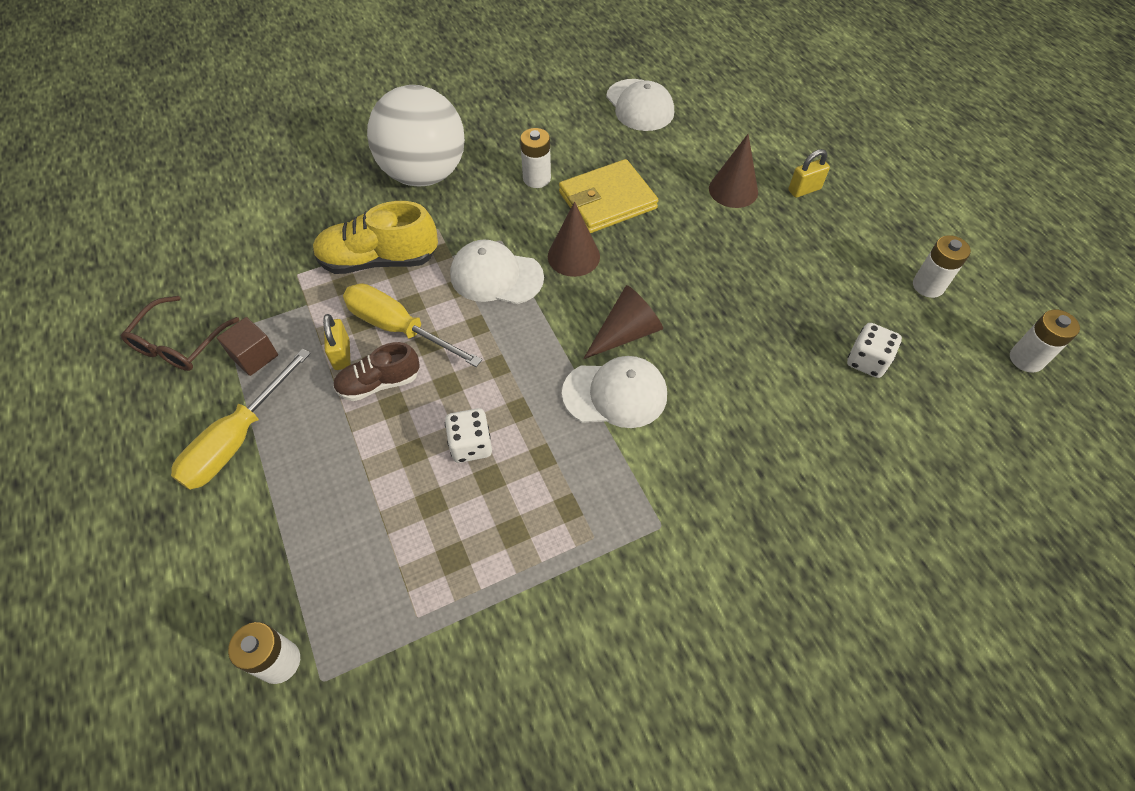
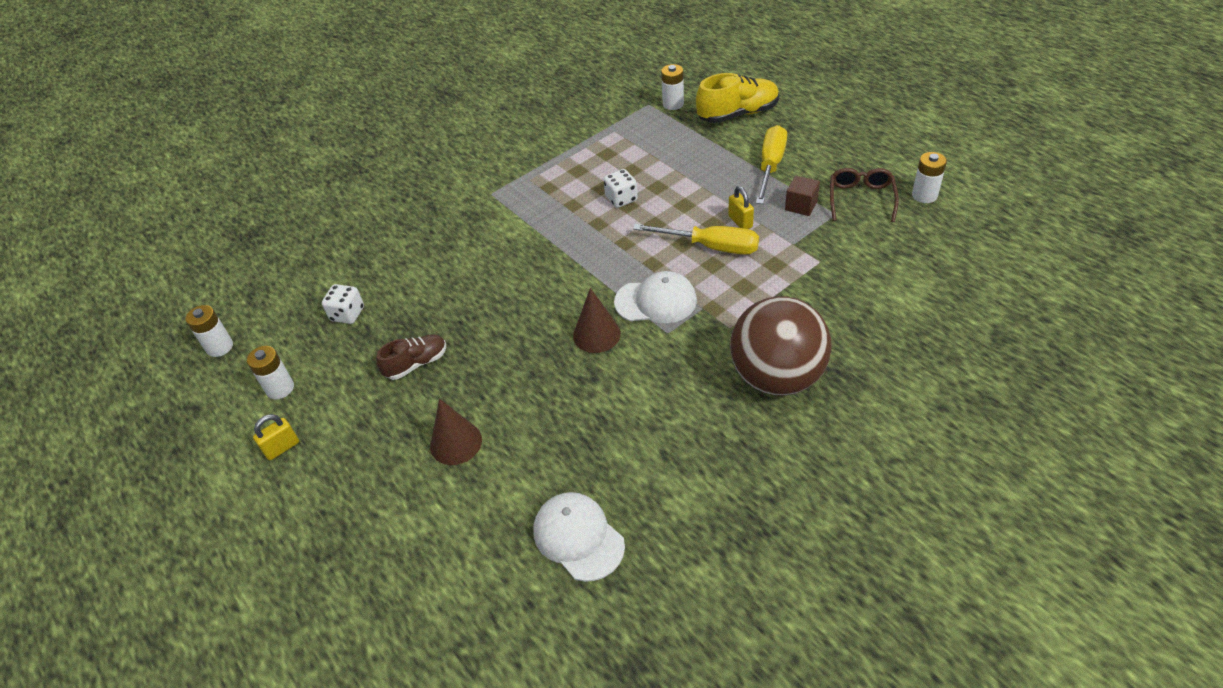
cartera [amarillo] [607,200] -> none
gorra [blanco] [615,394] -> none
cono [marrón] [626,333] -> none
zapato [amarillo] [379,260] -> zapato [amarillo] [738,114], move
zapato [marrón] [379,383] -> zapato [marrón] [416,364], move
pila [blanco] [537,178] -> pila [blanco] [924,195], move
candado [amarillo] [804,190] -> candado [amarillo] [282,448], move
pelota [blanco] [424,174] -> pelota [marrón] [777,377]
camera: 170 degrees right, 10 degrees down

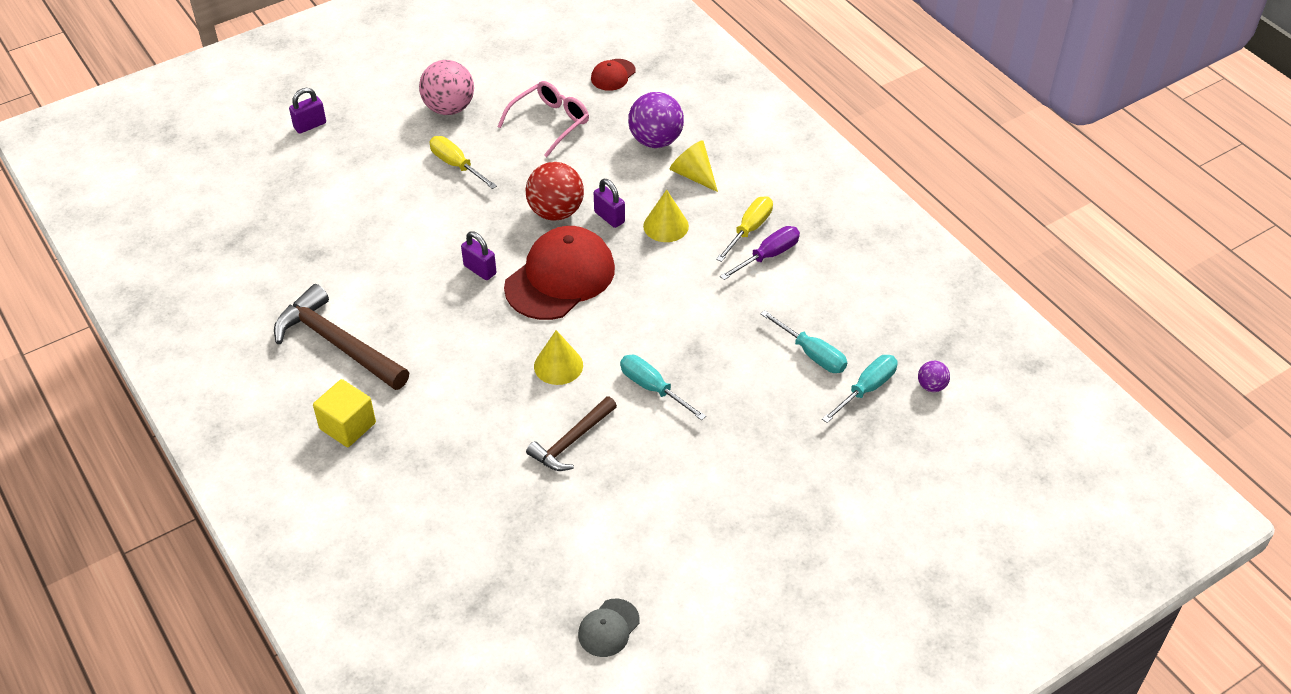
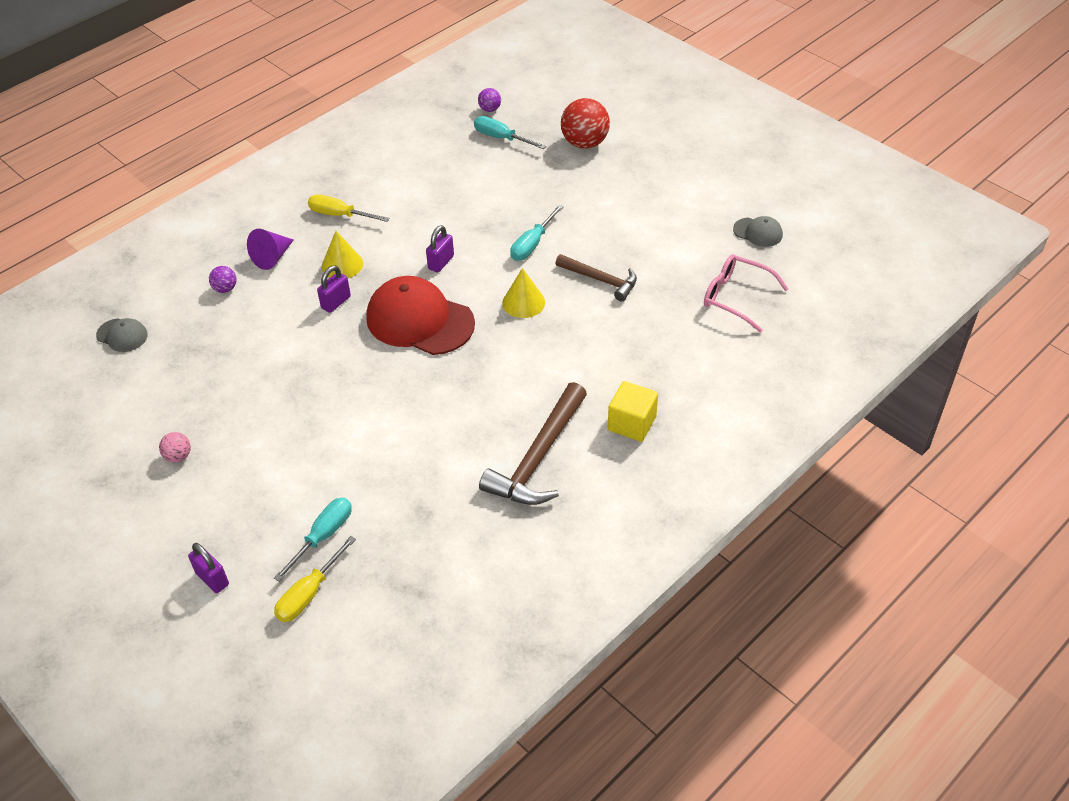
destornillador [morado] [768,255] -> none
destornillador [amarillo] [456,165] -> destornillador [amarillo] [309,593], move
candado [morado] [480,270] -> candado [morado] [441,262], move
gafas [rosa] [550,123] -> gafas [rosa] [736,297], move
pelota [rojo] [556,212] -> pelota [rojo] [585,143], move
destornillador [turquesa] [812,354] -> destornillador [turquesa] [323,536], move
gorra [rojo] [613,75] -> gorra [gris] [122,335]
cono [amarillo] [693,175] -> cono [morado] [272,257]
pelota [rosa] [449,108] -> pelota [rosa] [178,456], x0.49
pelota [morado] [655,141] -> pelota [morado] [225,289], x0.49
camera: 100 degrees left, 0 degrees up

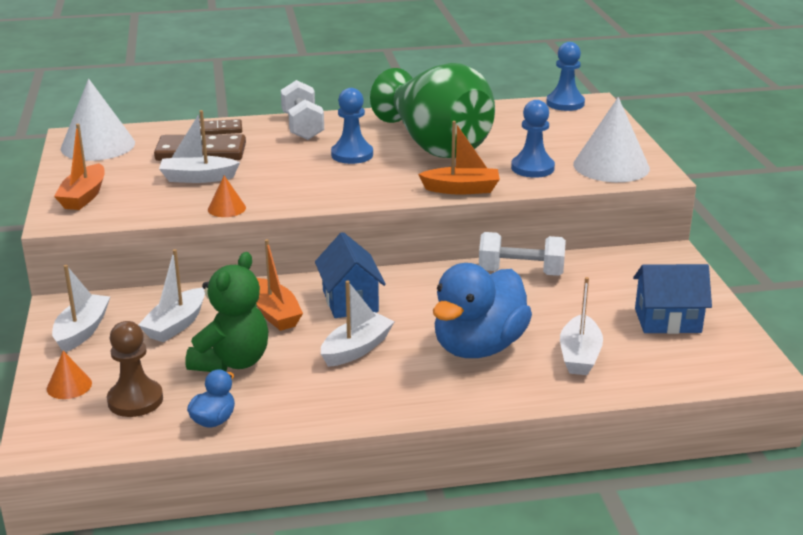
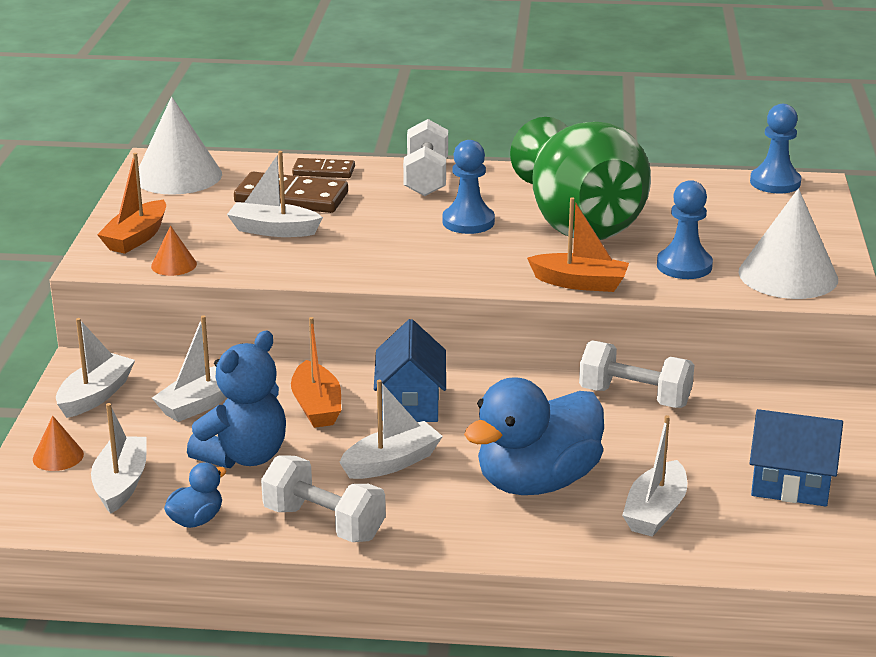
none -> mancuerna [blanco] [324,523]
cono [naranja] [226,208] -> cono [naranja] [173,265], move
peón [marrón] [135,400] -> barco [blanco] [121,484]
osito [verde] [232,362] -> osito [azul] [244,456]
camera: 15 degrees right, 0 degrees up

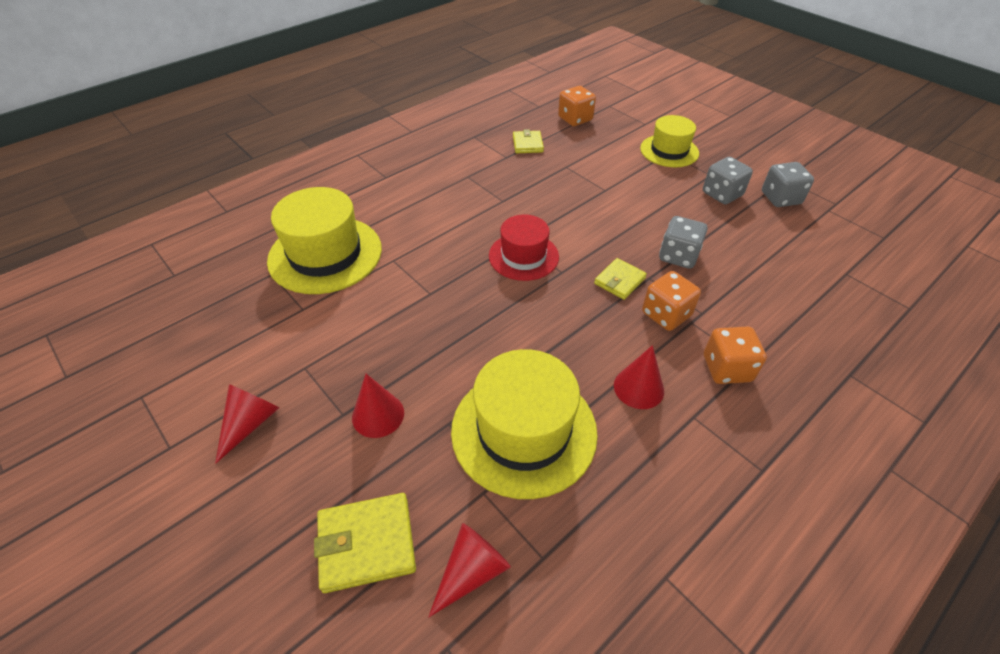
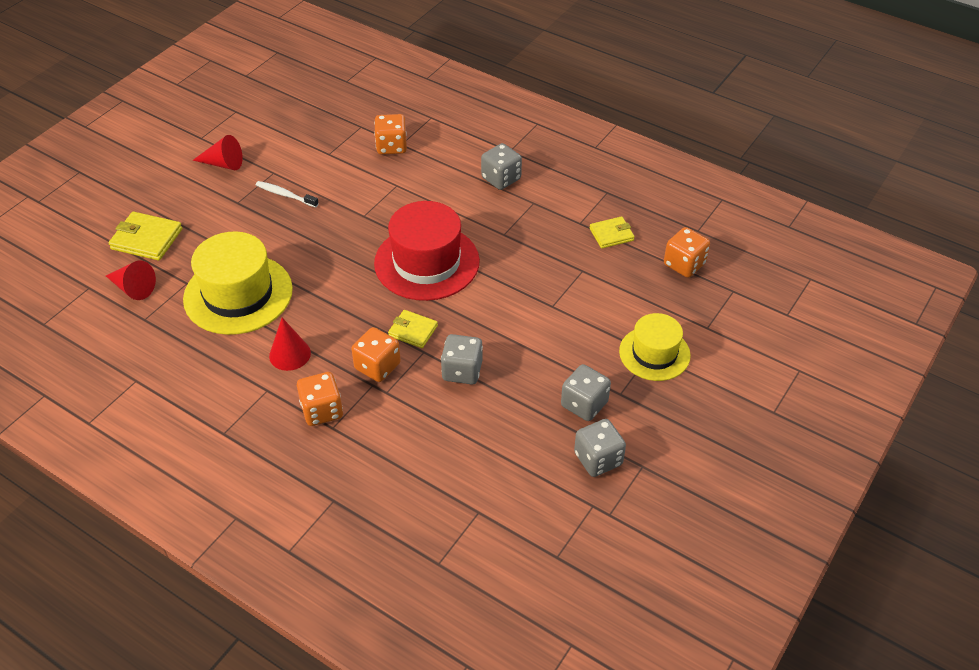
cono [rojo] [378,415] -> none
none -> cepillo de dientes [blanco] [285,195]
none -> dado [gris] [501,178]
sombrero [amarillo] [325,254] -> dado [naranja] [391,146]
cartera [amarillo] [366,544] -> cartera [amarillo] [146,239], 45 degrees counterclockwise
sombrero [rojo] [523,256] -> sombrero [rojo] [427,262], x1.60
camera: 75 degrees right, 0 degrees up

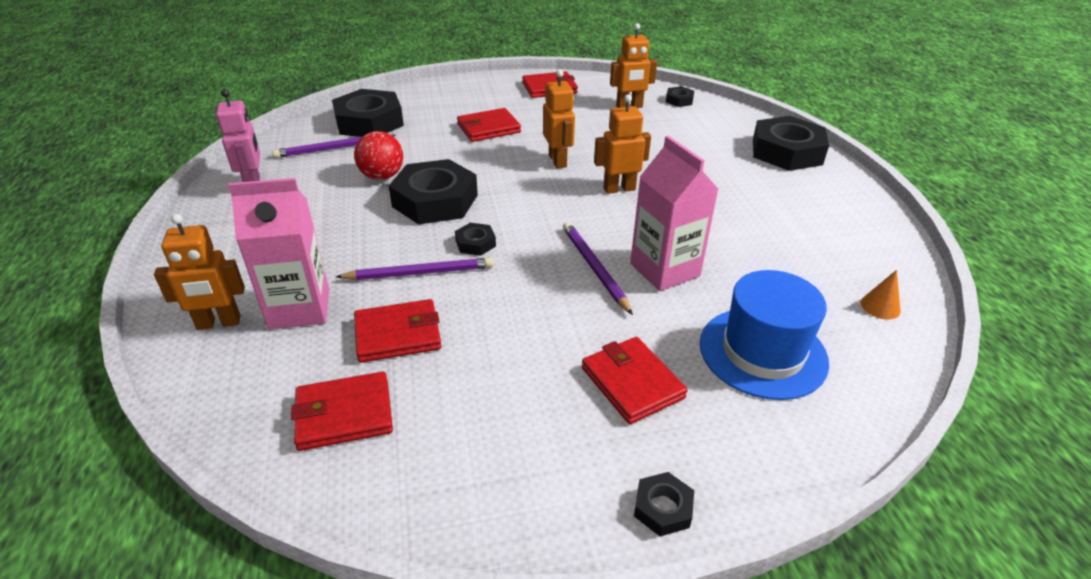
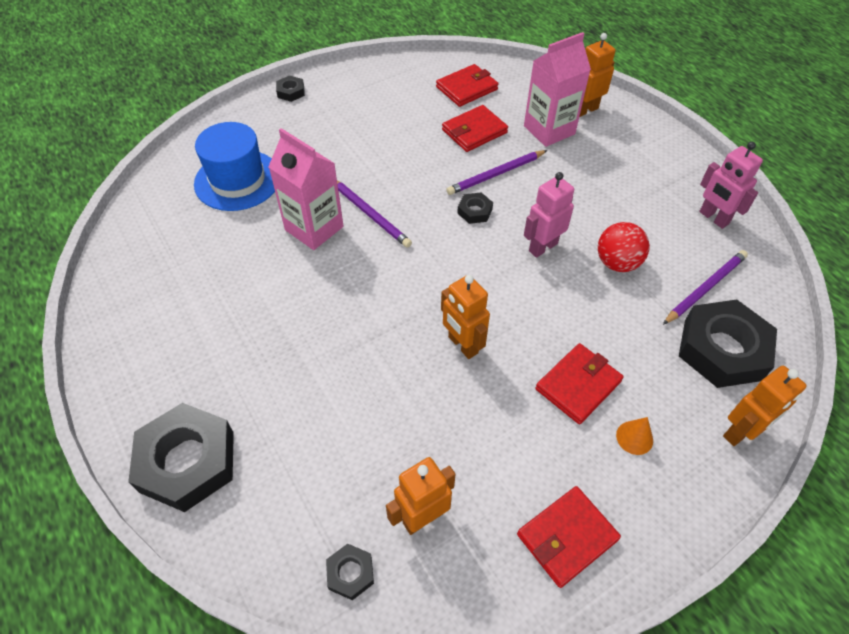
cartera [rojo] [632,383] -> none
robot [naranja] [619,189] -> robot [naranja] [740,432], move
cono [naranja] [880,306] -> cono [naranja] [634,437], move
tuerca [negro] [435,200] -> robot [rosa] [542,247]
camera: 160 degrees right, 15 degrees up

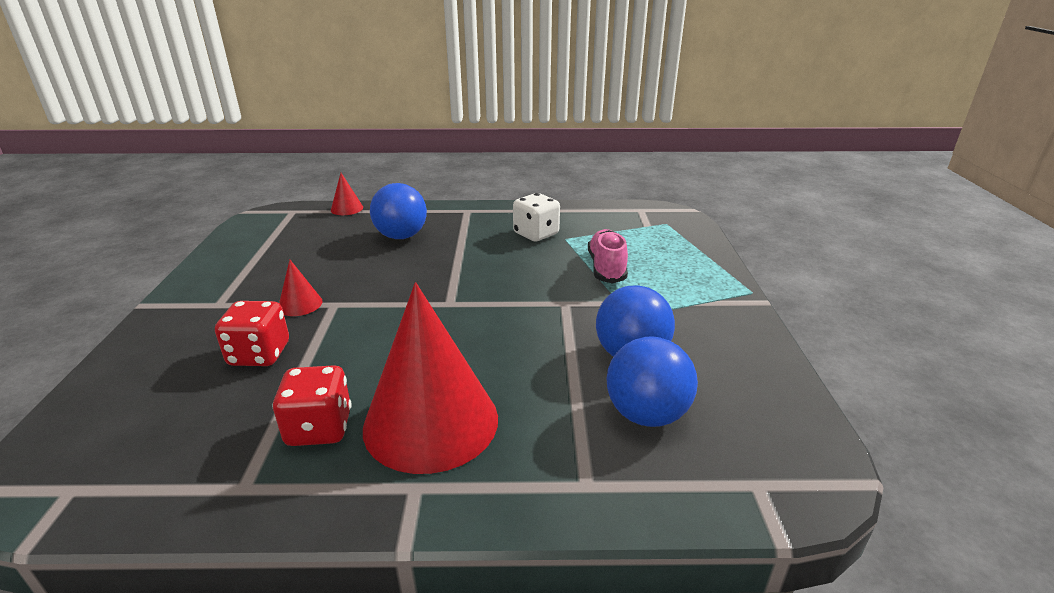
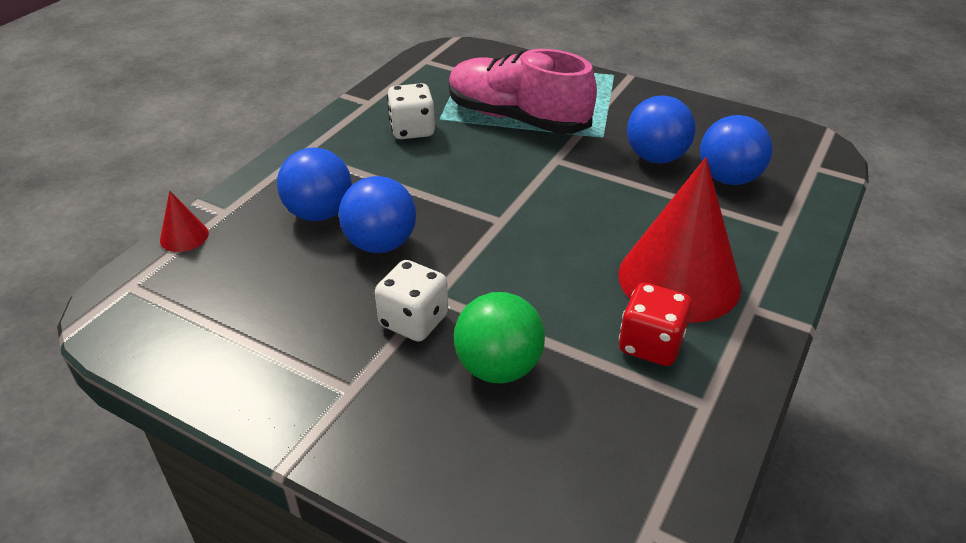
none -> pelota [azul] [380,244]
dado [rojo] [259,354] -> pelota [verde] [498,367]
cono [rojo] [300,304] -> dado [blanco] [414,321]
zapato [rosa] [606,268] -> zapato [rosa] [517,118], x1.73
camera: 60 degrees left, 10 degrees up

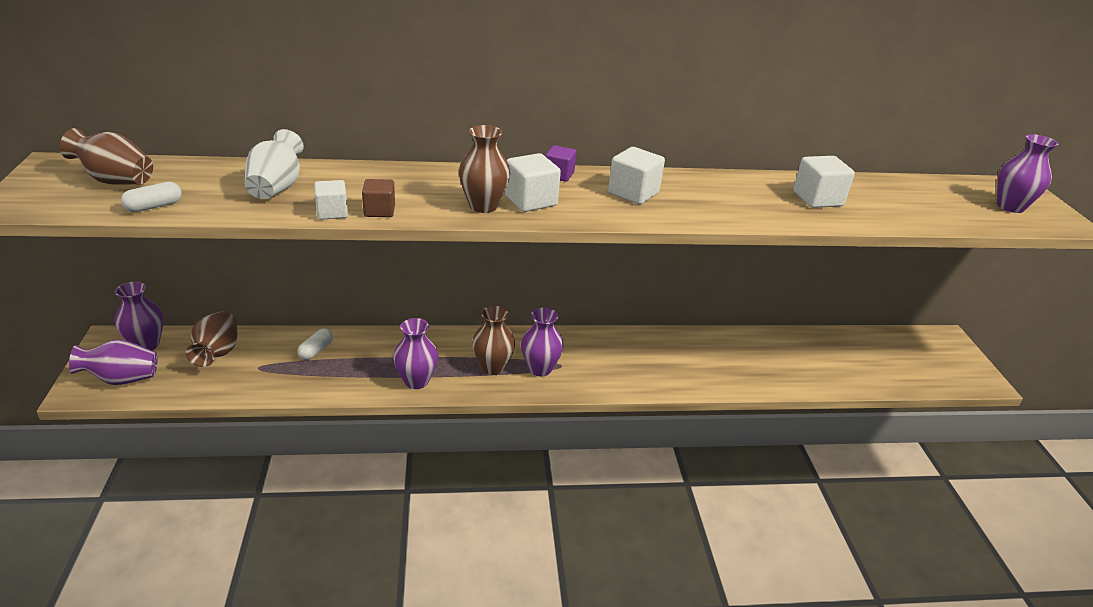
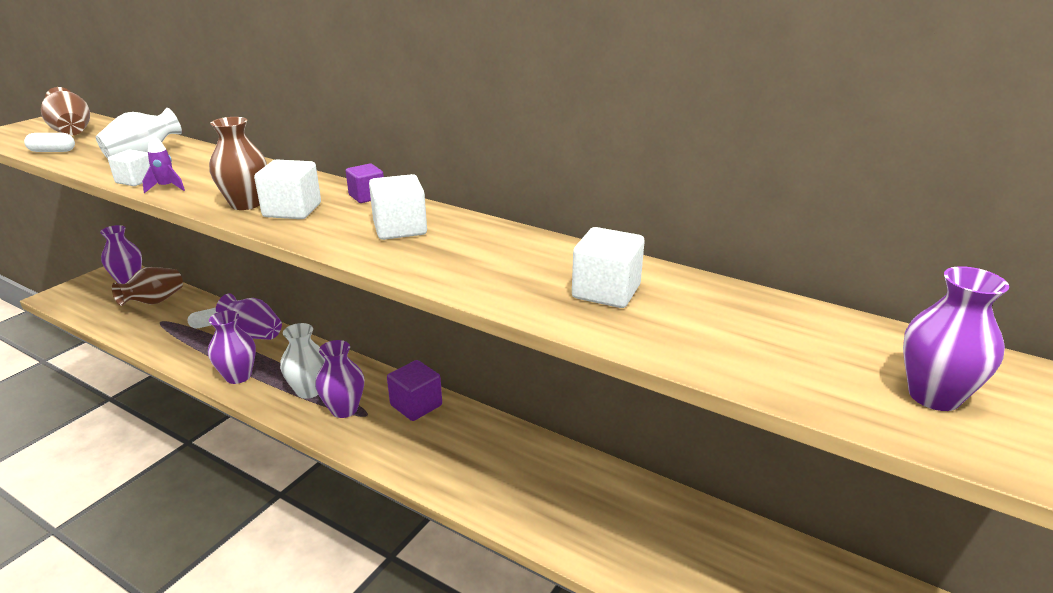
none -> cubo [morado] [416,405]
florero [morado] [122,379] -> florero [morado] [254,334], move
cubo [marrón] [379,211] -> cohete [morado] [167,187]
florero [marrón] [492,367] -> florero [blanco] [309,390]
camera: 40 degrees right, 5 degrees down

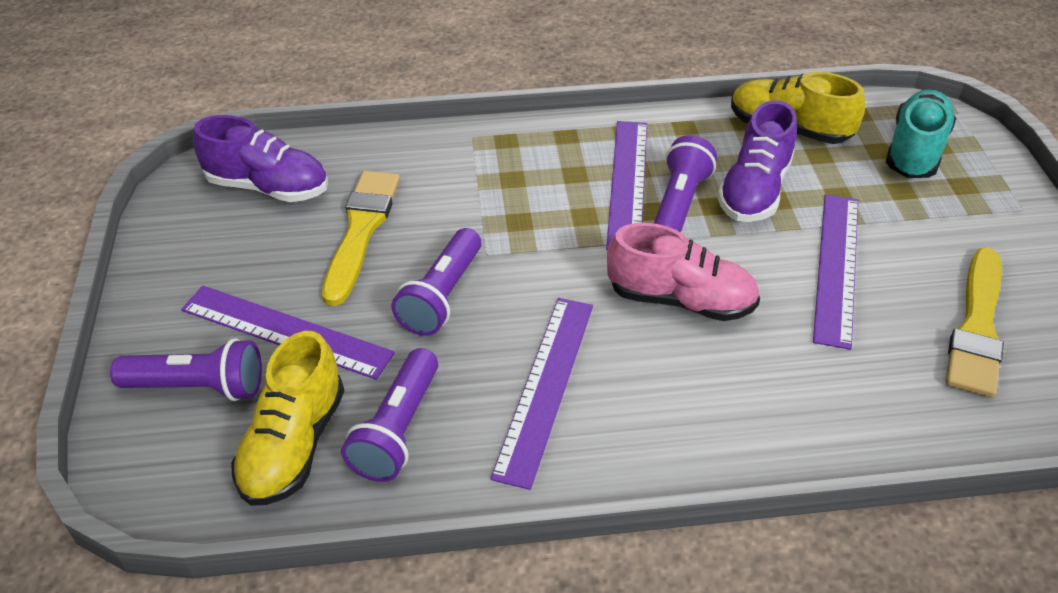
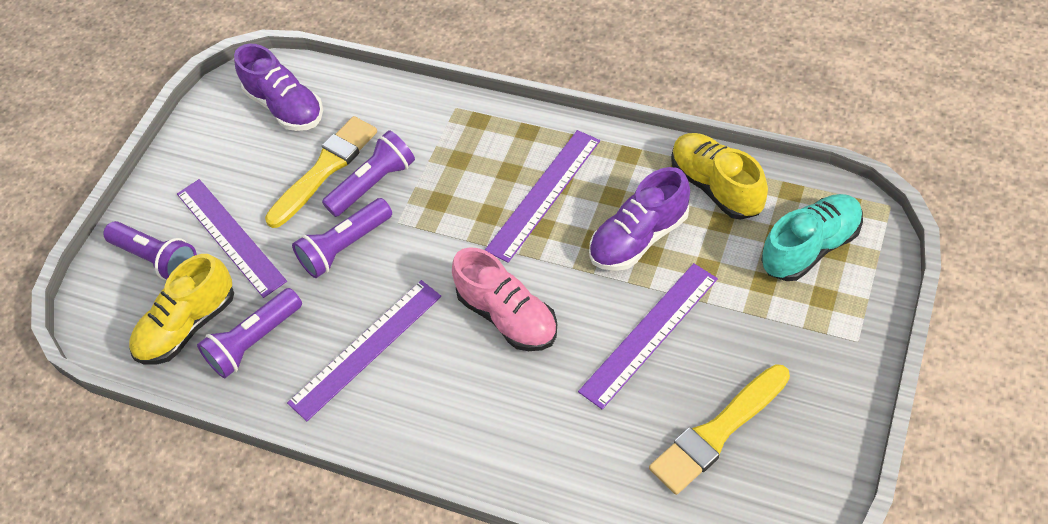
lámpara de mano [morado] [679,204] -> lámpara de mano [morado] [374,184], move
camera: 35 degrees right, 10 degrees up

